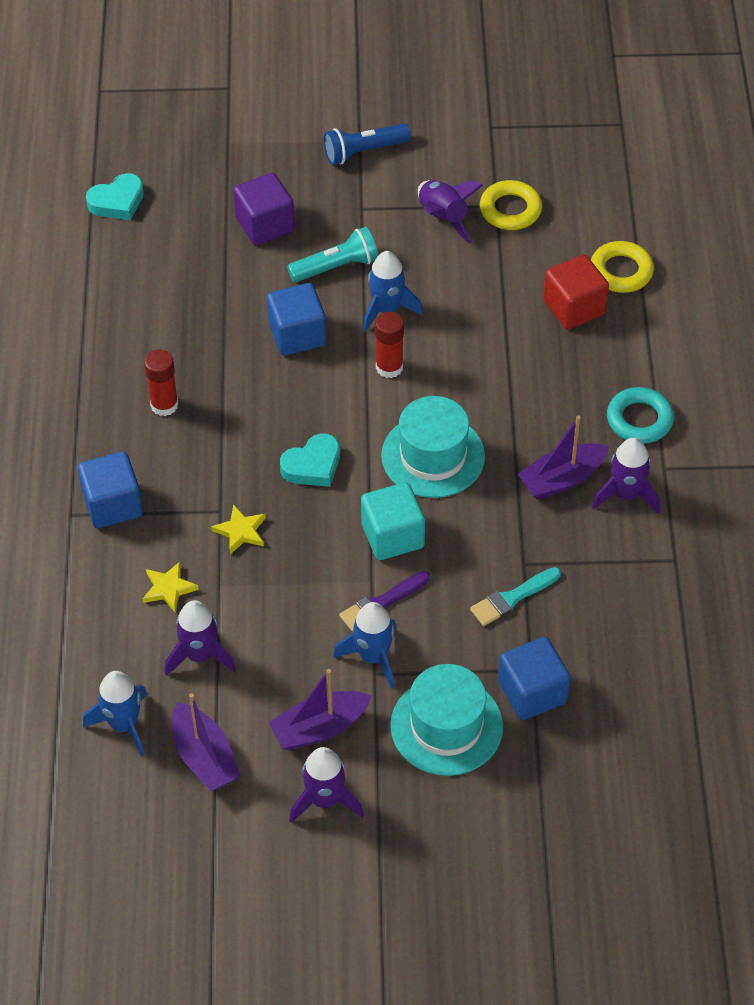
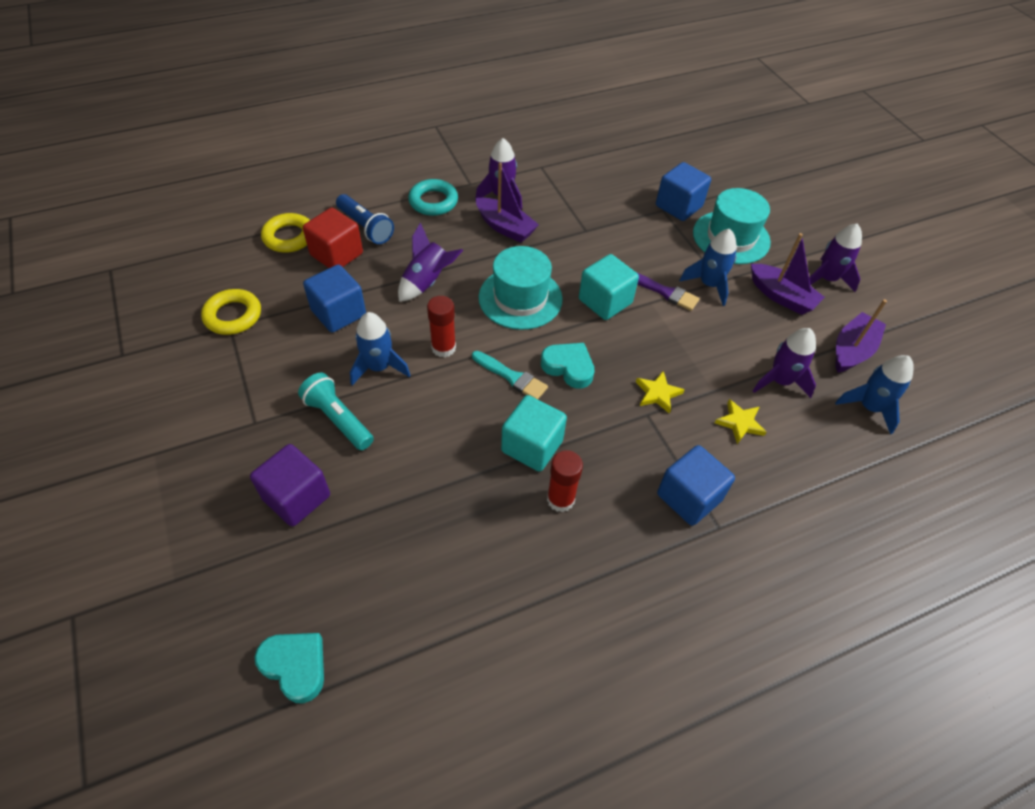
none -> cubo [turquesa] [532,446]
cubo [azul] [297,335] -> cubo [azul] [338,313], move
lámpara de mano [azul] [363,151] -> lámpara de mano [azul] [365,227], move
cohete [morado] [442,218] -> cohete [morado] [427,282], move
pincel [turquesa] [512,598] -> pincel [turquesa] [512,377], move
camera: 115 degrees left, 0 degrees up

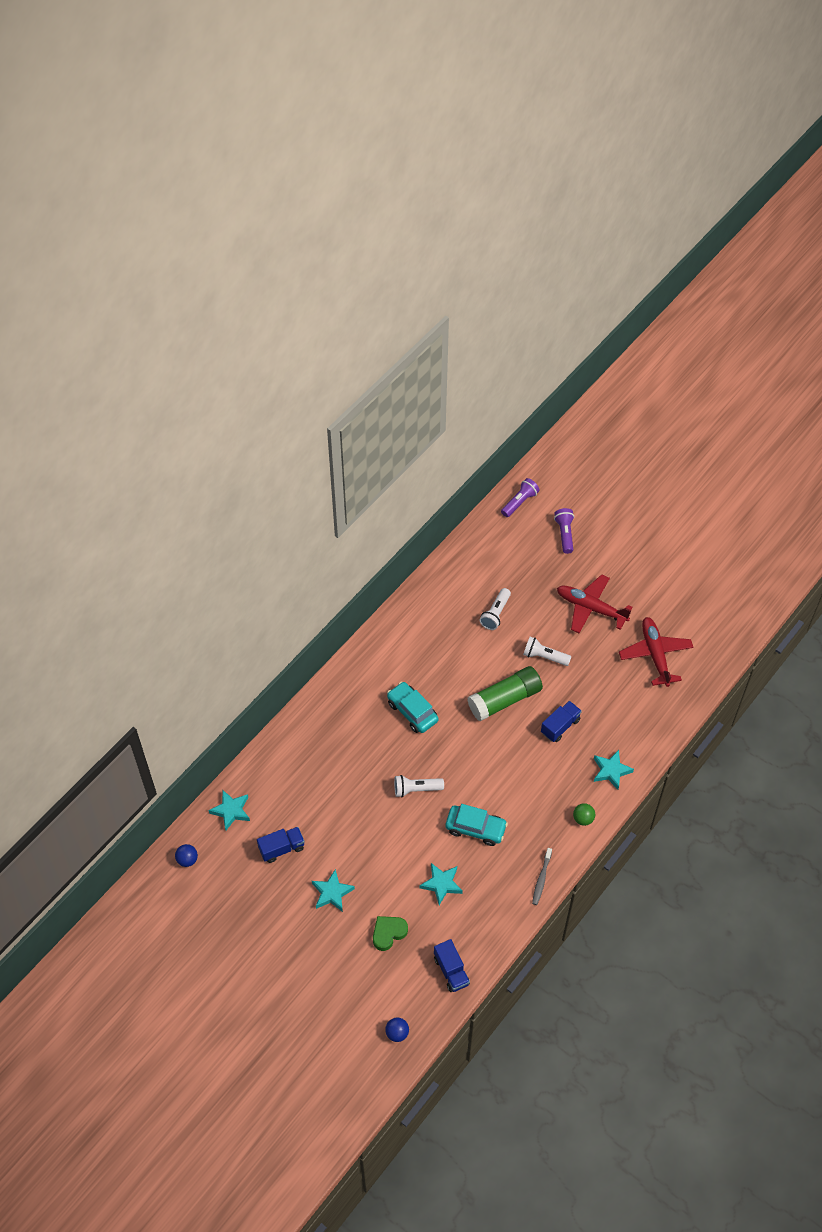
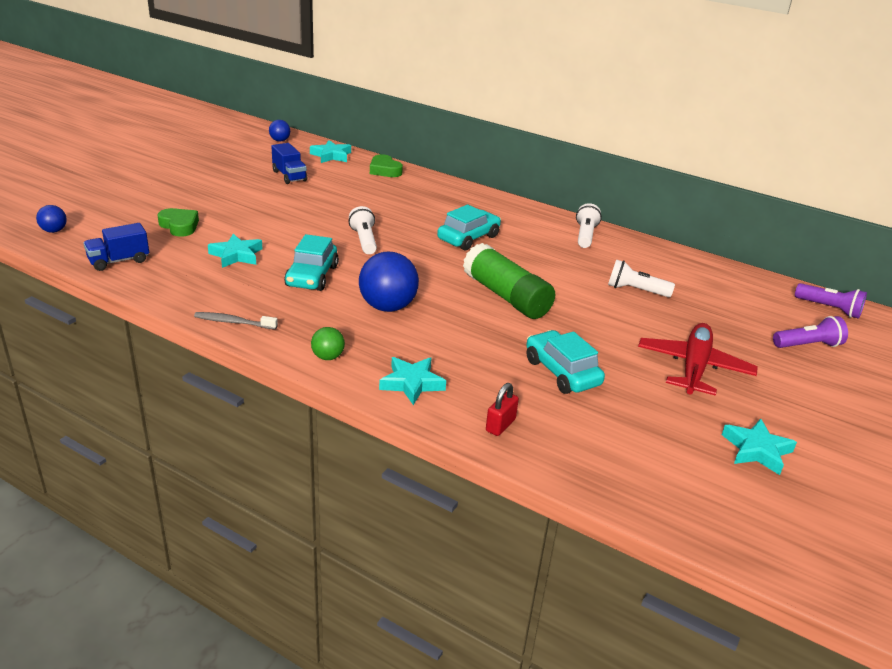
camión [azul] [560,726] -> none
avión [rojo] [655,654] -> none
none -> pelota [azul] [388,307]
none -> corazón [verde] [384,170]
none -> candado [rojo] [500,425]
none -> coche [turquesa] [562,372]
estrella [turquesa] [332,893] -> estrella [turquesa] [756,450], move
lámpara de mano [blanco] [544,656] -> lámpara de mano [blanco] [585,235], move
camera: 80 degrees right, 25 degrees down

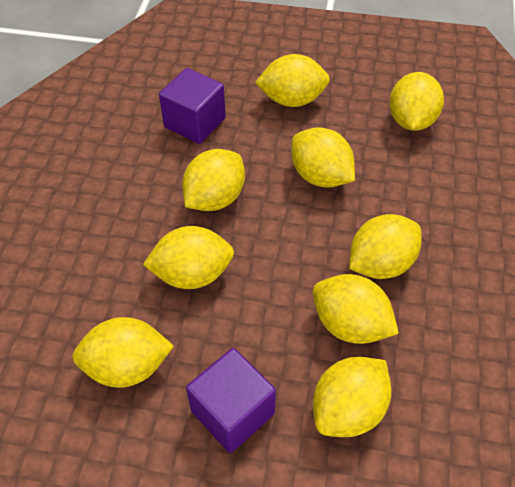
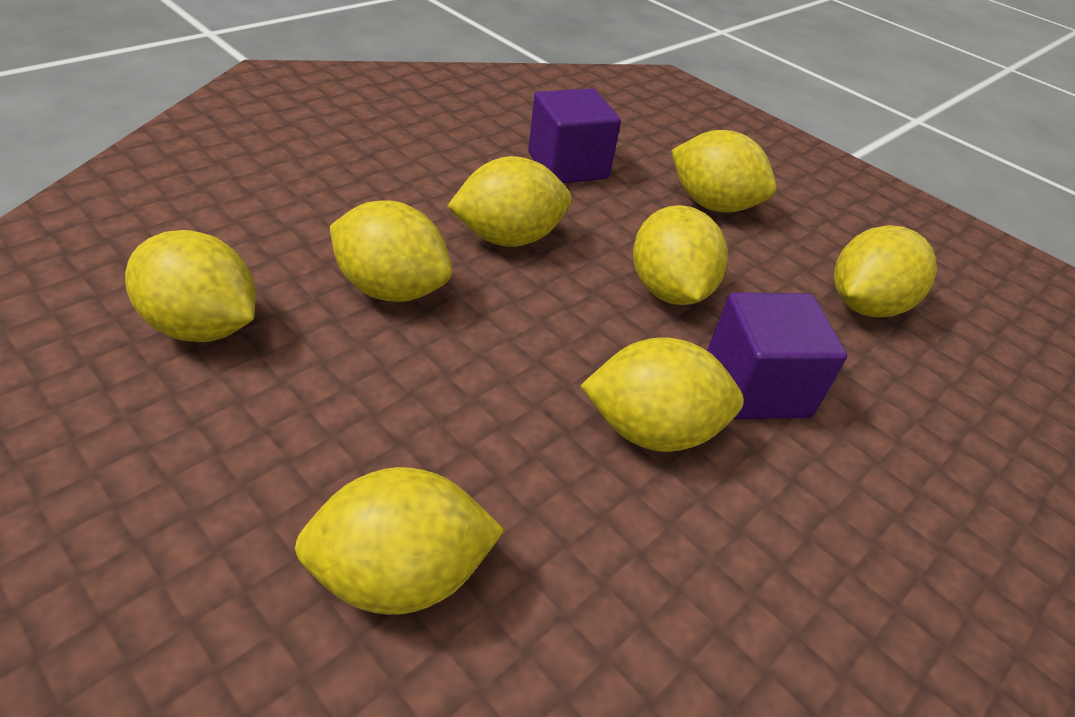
limón [amarillo] [350,325] -> none
cubo [morado] [232,412] -> cubo [morado] [756,387], move
camera: 30 degrees right, 10 degrees down

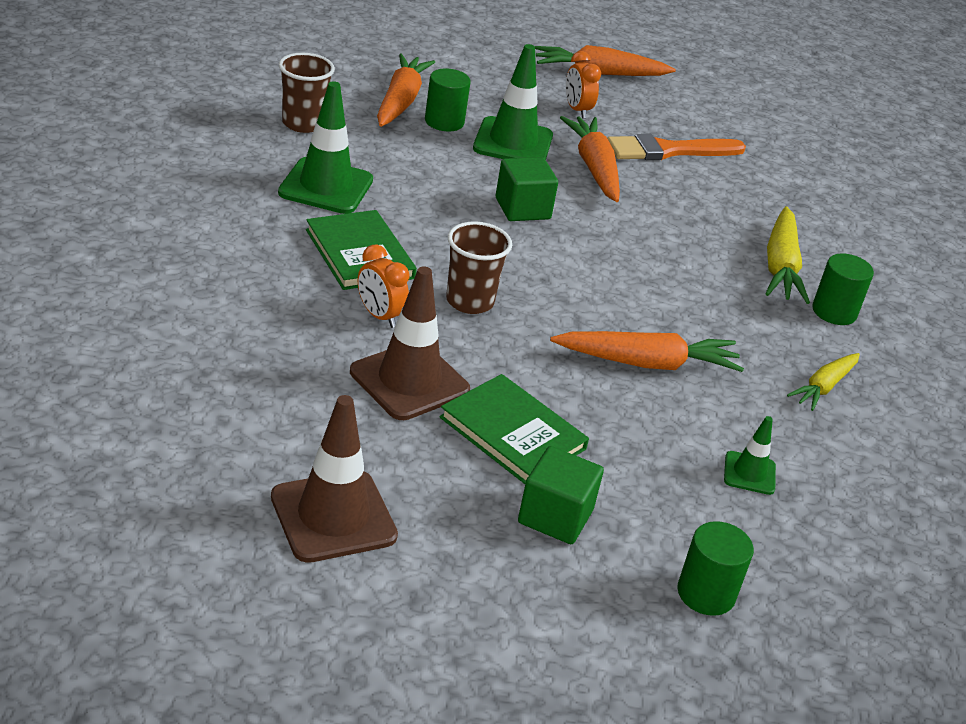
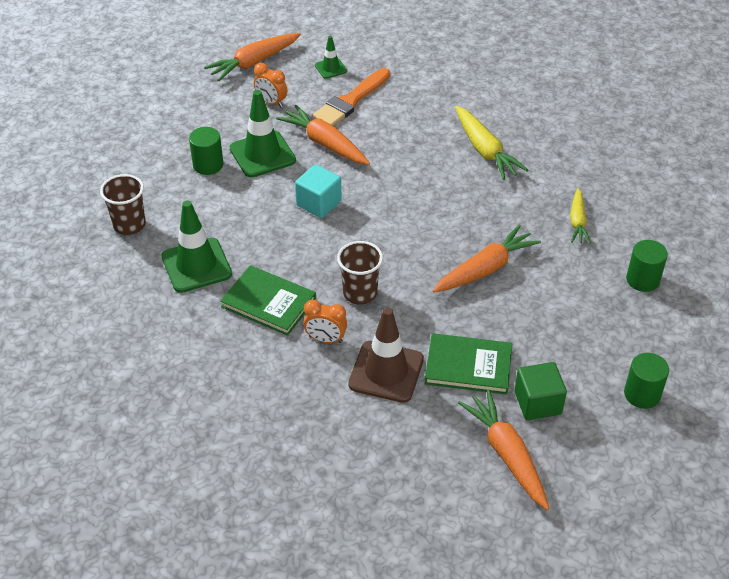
cono de tráfico [marrón] [333,516] -> none
zanahoria [naranja] [400,101] -> zanahoria [naranja] [507,454], move
cono de tráfico [verde] [749,473] -> cono de tráfico [verde] [331,68], move
cilindro [verde] [834,312] -> cilindro [verde] [642,280], move
cubo [verde] [522,208] -> cubo [turquesa] [319,203]
camera: 30 degrees left, 10 degrees up

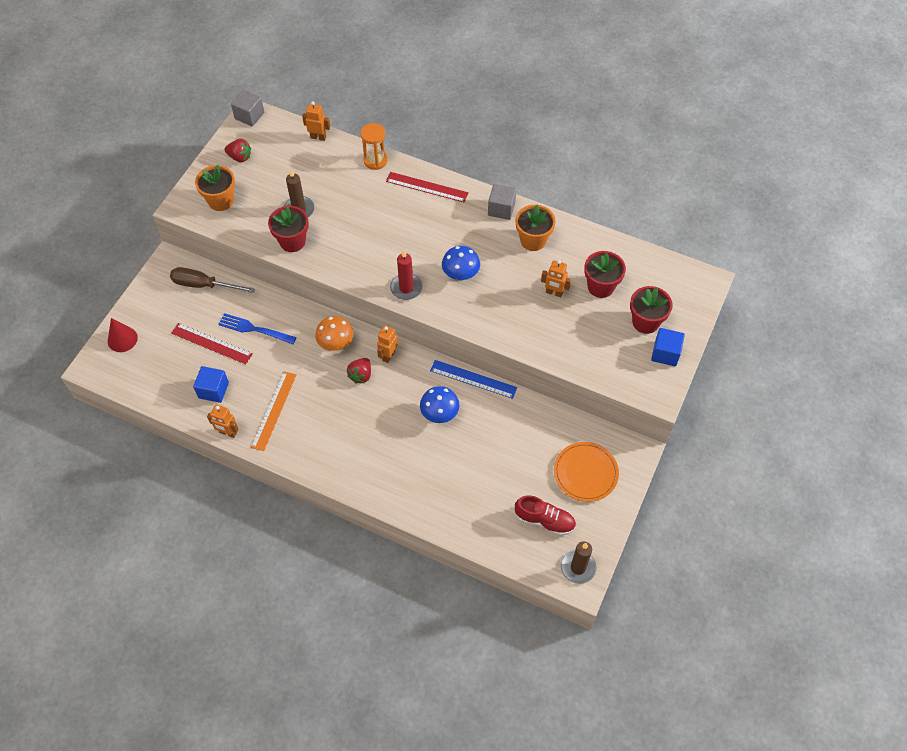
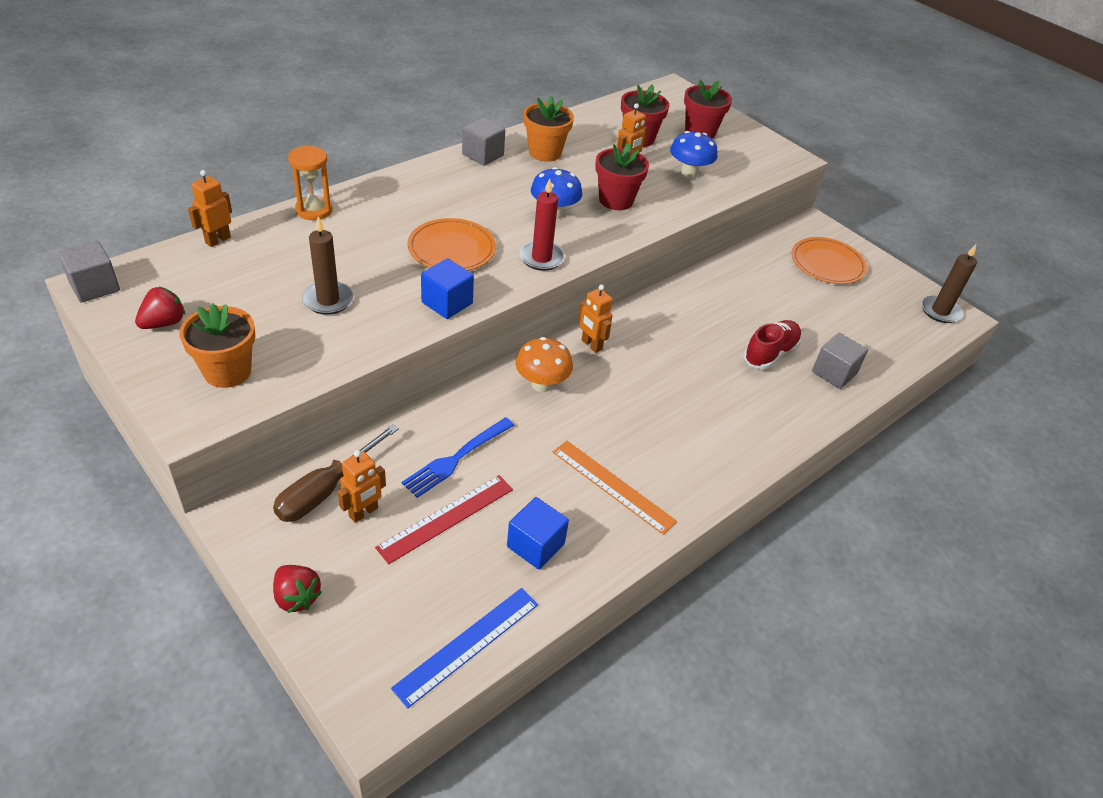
cono [rojo] [122,339] -> none
regla [rojo] [427,187] -> none
none -> plato [naranja] [452,249]
none -> cubo [gris] [834,373]
robot [naranja] [228,433] -> robot [naranja] [364,512], move
maceta [rojo] [292,241] -> maceta [rojo] [616,200], move
fresa [rojo] [361,375] -> fresa [rojo] [297,597], move
seta [azul] [439,414] -> seta [azul] [688,173], move
regla [azul] [473,379] -> regla [azul] [467,645], move
zapato [rojo] [544,520] -> zapato [rojo] [770,353], move
cubo [azul] [665,353] -> cubo [azul] [447,303], move
camera: 70 degrees left, 15 degrees down

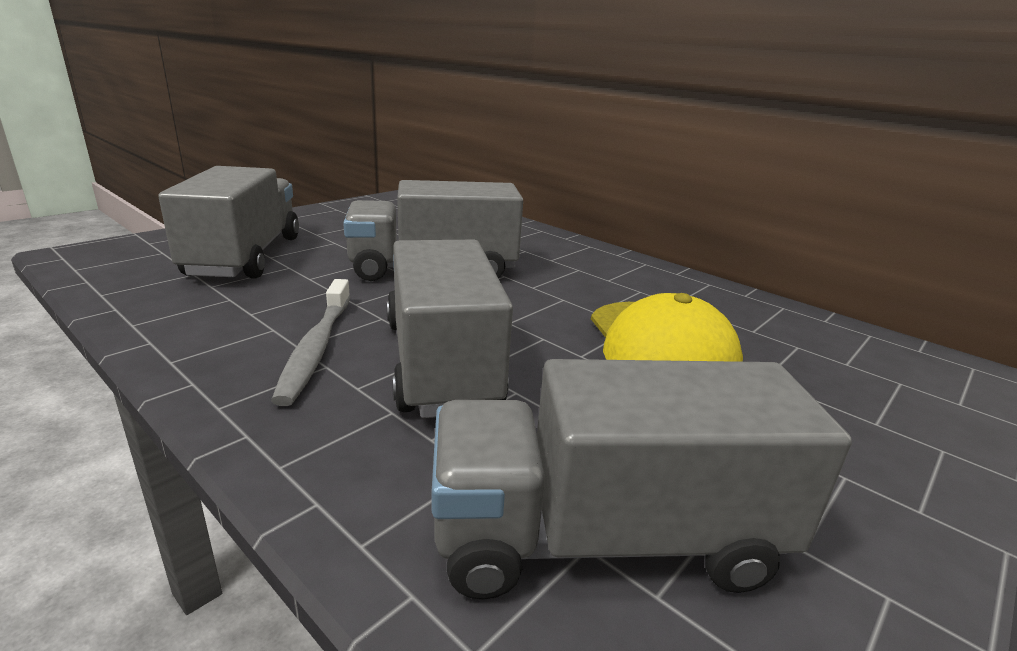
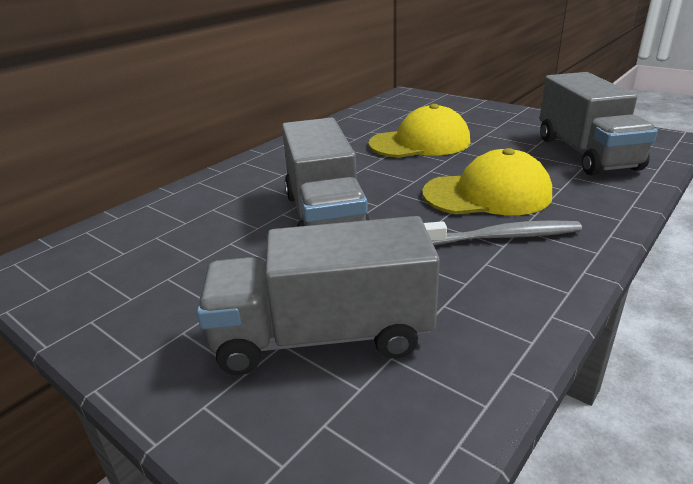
camión [gris] [441,363] -> gorra [amarillo] [487,194]
camera: 90 degrees left, 5 degrees up

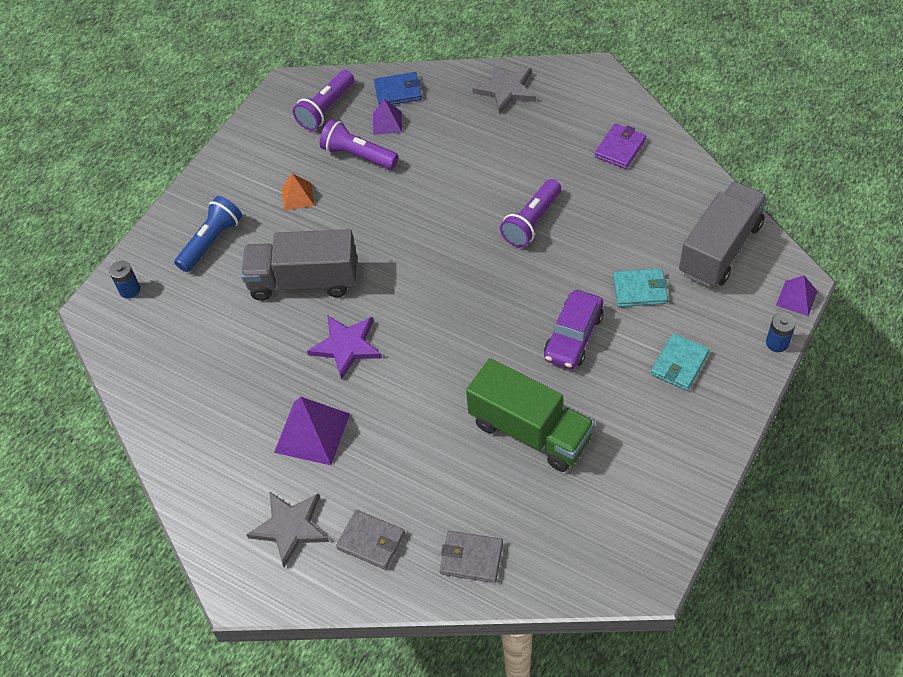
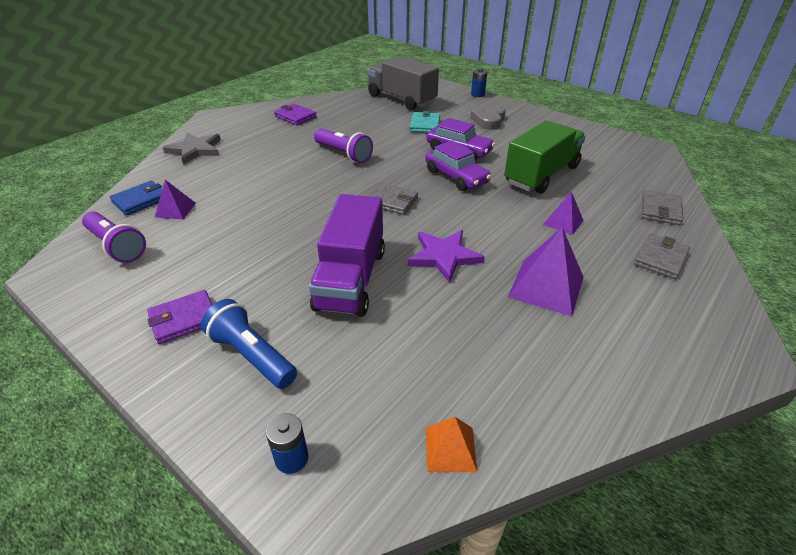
estrella [gris] [290,527] -> none
lámpara de mano [morado] [358,155] -> none
none -> cartera [morado] [184,319]
none -> cartera [gris] [391,201]
none -> coche [morado] [456,177]
pirámide [naranja] [298,196] -> pirámide [naranja] [450,449], move
pirámide [morado] [796,298] -> pirámide [morado] [563,222], move
cartera [turquesa] [679,364] -> corazón [gris] [488,120]
camión [gris] [304,281] -> camión [morado] [351,279]
cartera [azul] [398,91] -> cartera [azul] [140,200], 45 degrees clockwise
camera: 85 degrees left, 15 degrees down

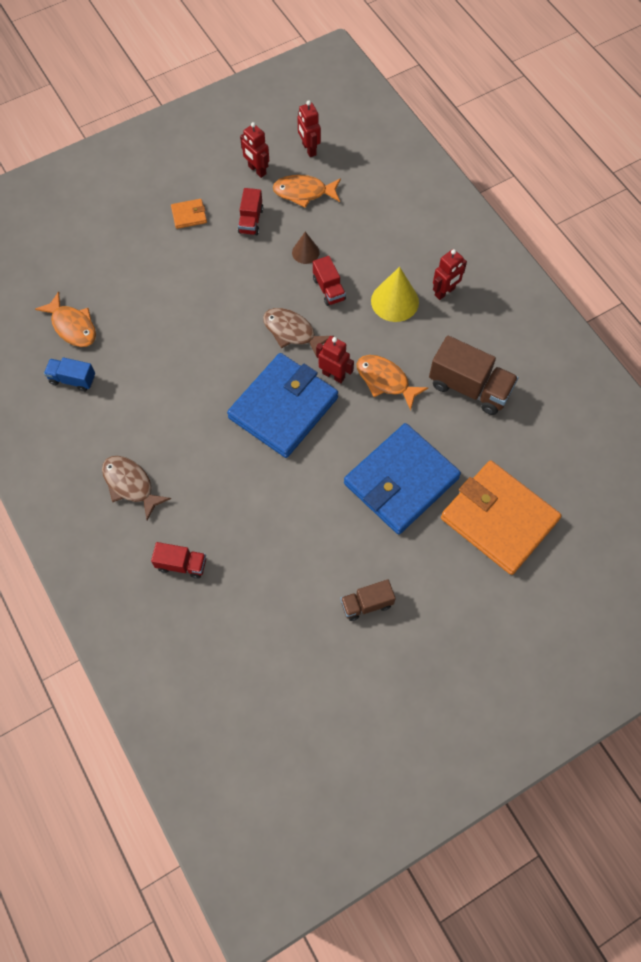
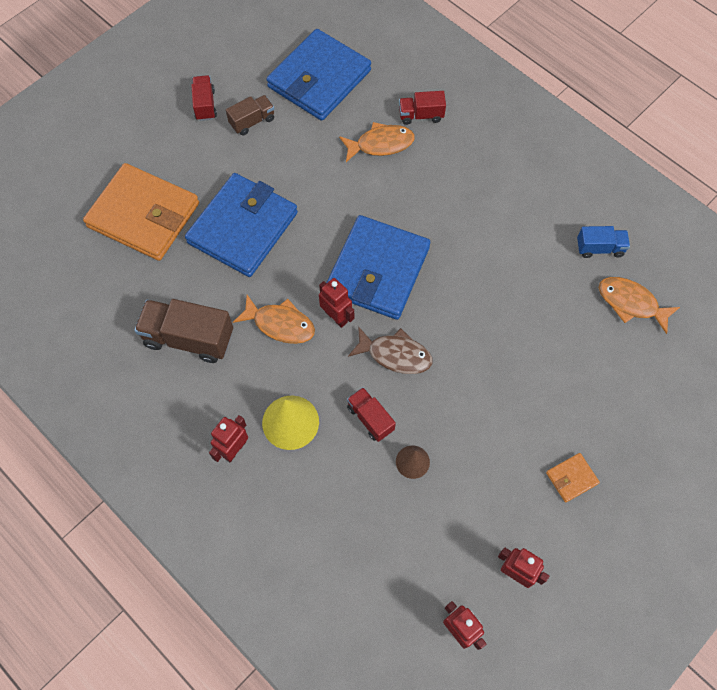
pez [marrón] [131,485] -> none
none -> cartera [azul] [319,79]
camión [rojo] [251,221] -> camión [rojo] [205,105], move
pez [naranja] [304,192] -> pez [naranja] [381,144], move
robot [rojo] [333,375] -> robot [rojo] [336,317], 150 degrees counterclockwise
camera: 165 degrees right, 0 degrees up

